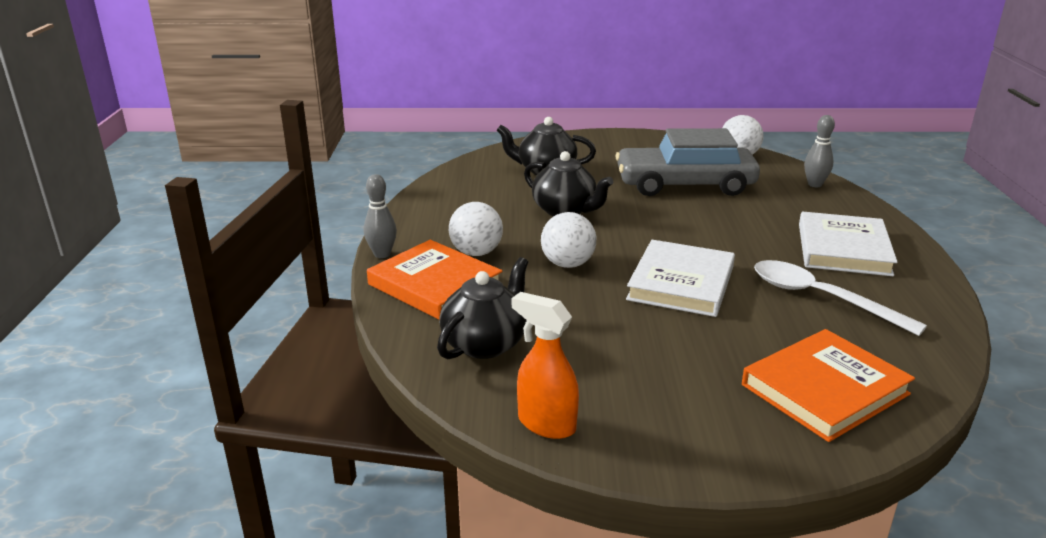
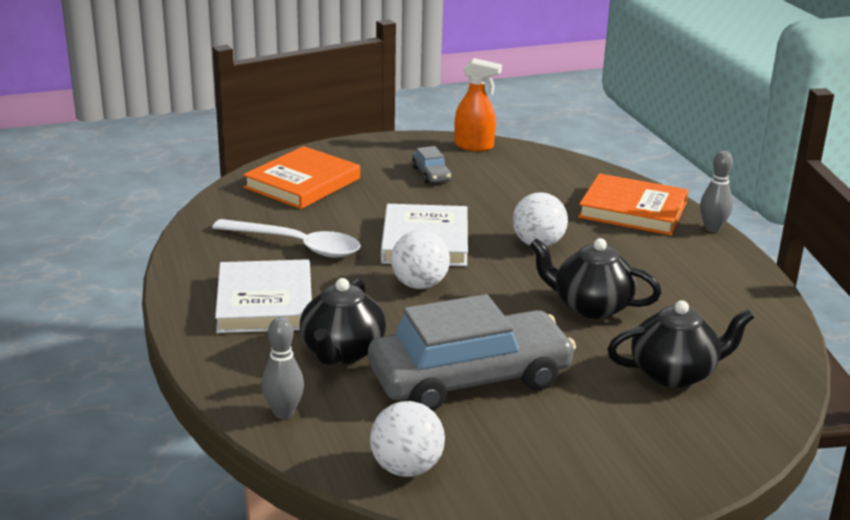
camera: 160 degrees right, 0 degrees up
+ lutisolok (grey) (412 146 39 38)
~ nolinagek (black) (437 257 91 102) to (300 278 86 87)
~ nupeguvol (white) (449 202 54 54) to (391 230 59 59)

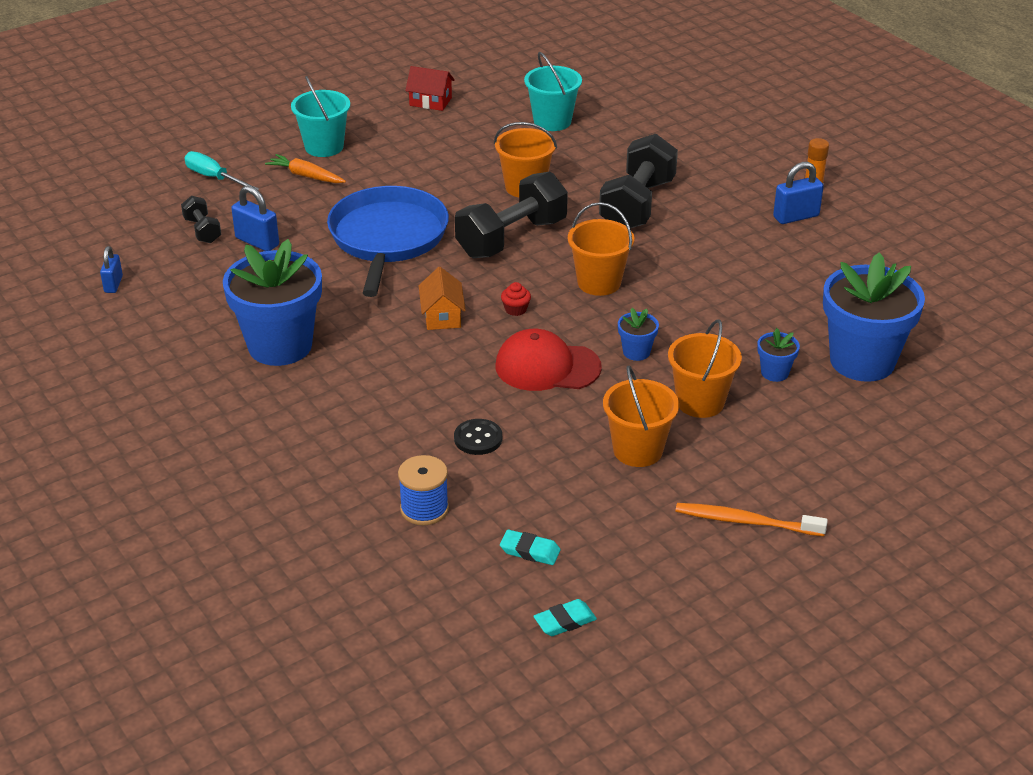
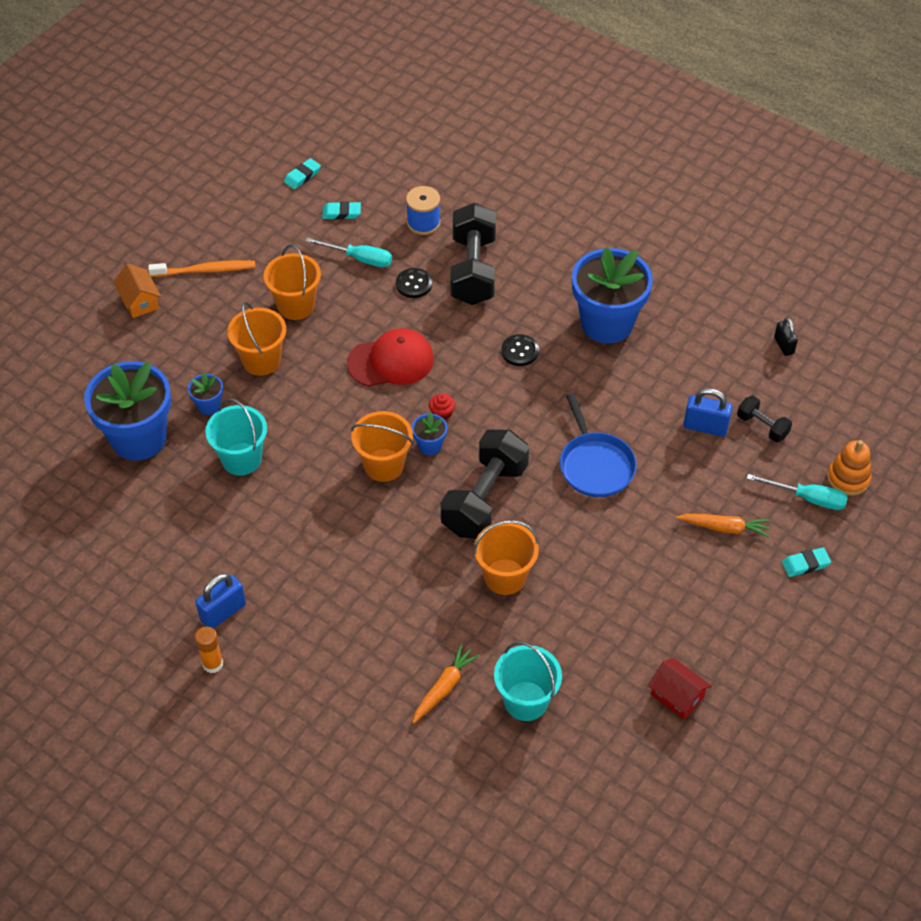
camera: 160 degrees right, 15 degrees up
+ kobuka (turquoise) (305 237 87 30)
+ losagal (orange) (412 644 67 79)
+ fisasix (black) (501 334 38 32)
+ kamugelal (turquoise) (782 547 49 30)
+ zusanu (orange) (827 440 45 56)
~ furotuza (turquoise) (291 76 59 81) to (205 398 62 78)
~ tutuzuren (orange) (419 267 47 63) to (113 264 48 54)
~ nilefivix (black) (599 134 79 94) to (450 203 46 102)
~ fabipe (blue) (618 308 41 53) to (412 412 35 43)
~ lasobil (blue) (100 246 23 47) to lasobil (black) (774 318 24 38)
~ tutuzuren (red) (405 66 50 45) = (648 658 63 62) 45 degrees clockwise
~ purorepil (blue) (327 186 122 111) = (560 393 77 104) x0.66

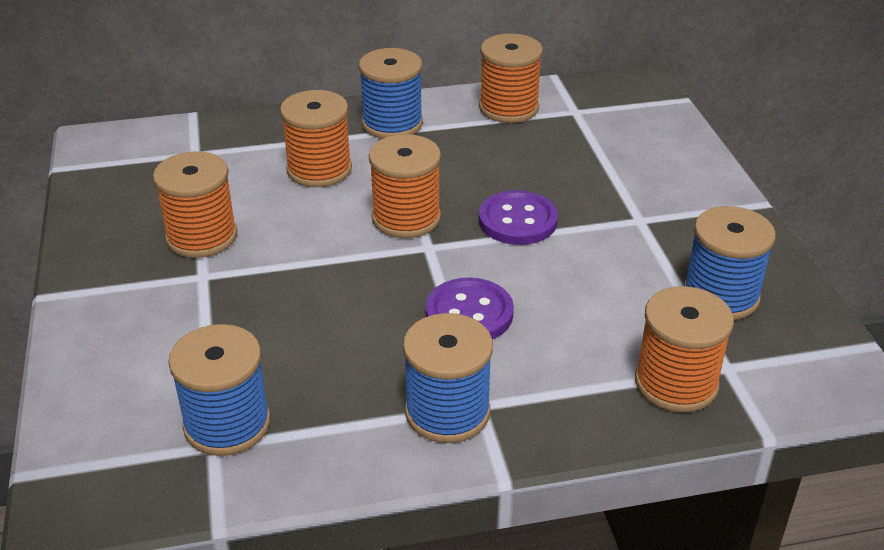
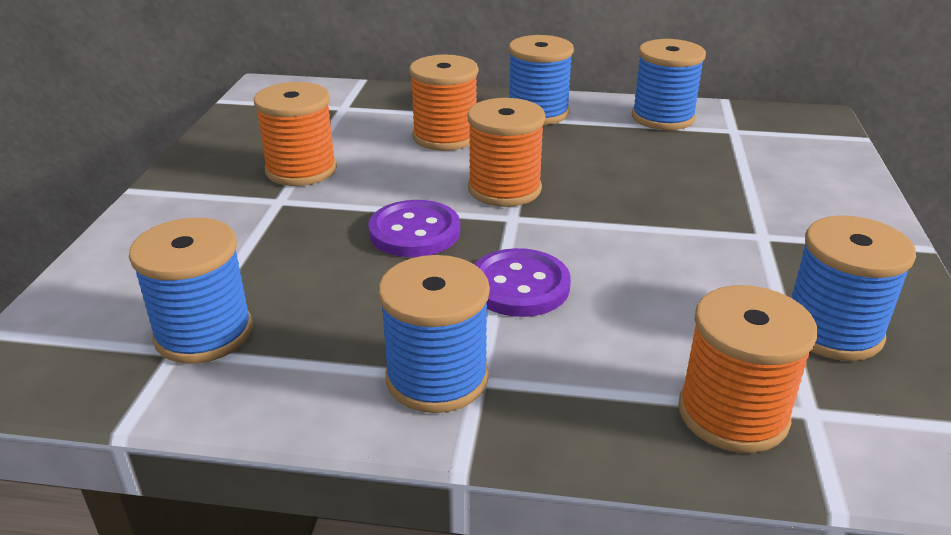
camera: 20 degrees right, 5 degrees down
~ fisasix (purple) (479 190 79 55) to (368 200 92 57)
~ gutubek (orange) (479 33 64 90) to gutubek (blue) (632 39 74 91)

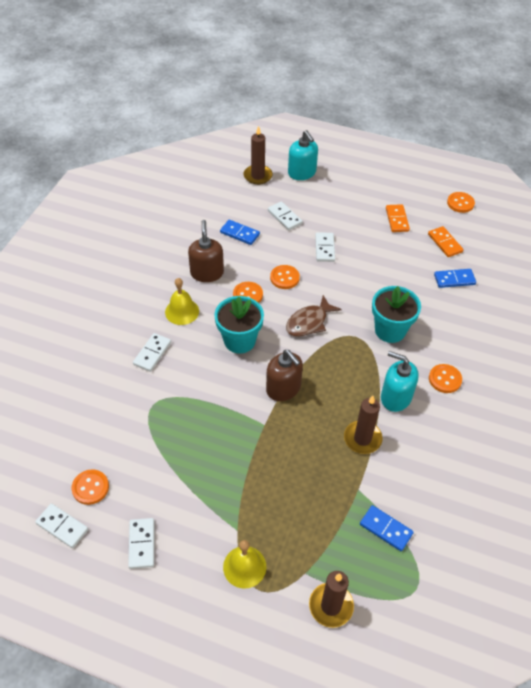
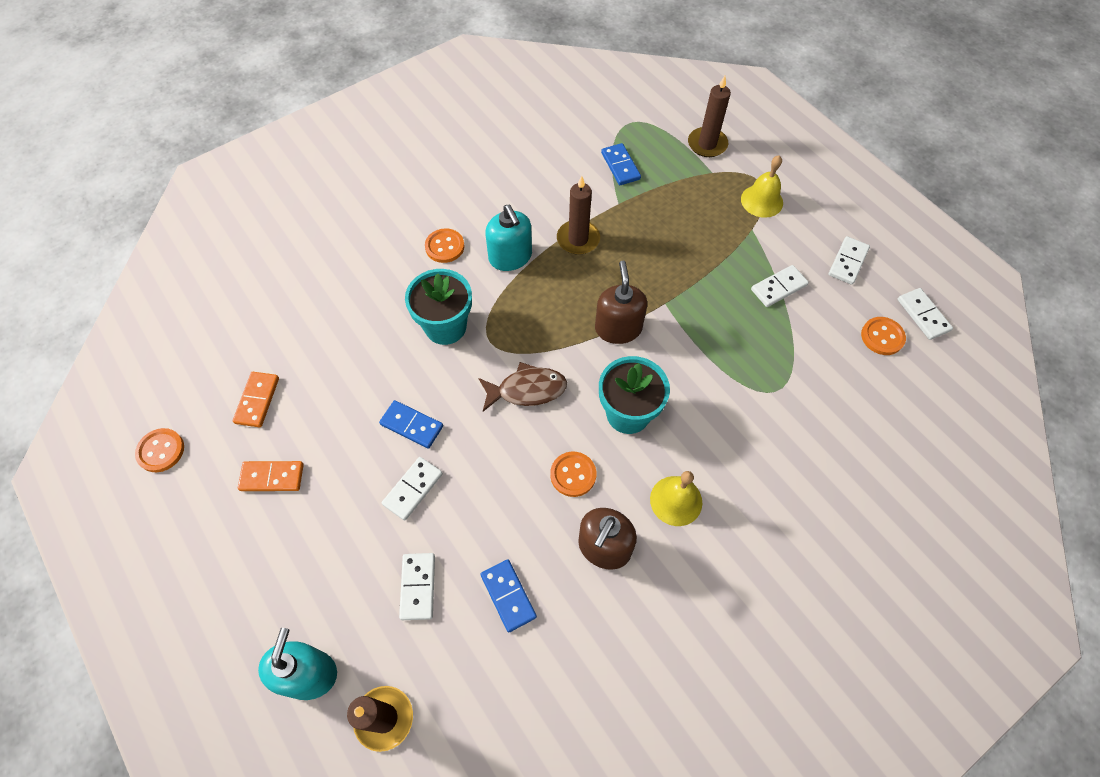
camera: 145 degrees left, 10 degrees up
- fisasix (orange) (270 265 30 24)
~ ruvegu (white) (133 333 38 39) to (751 265 58 42)
~ ruvegu (blue) (434 269 42 19) to (379 400 64 49)
~ ruvegu (orange) (386 204 24 28) = (238 461 66 30) 60 degrees clockwise

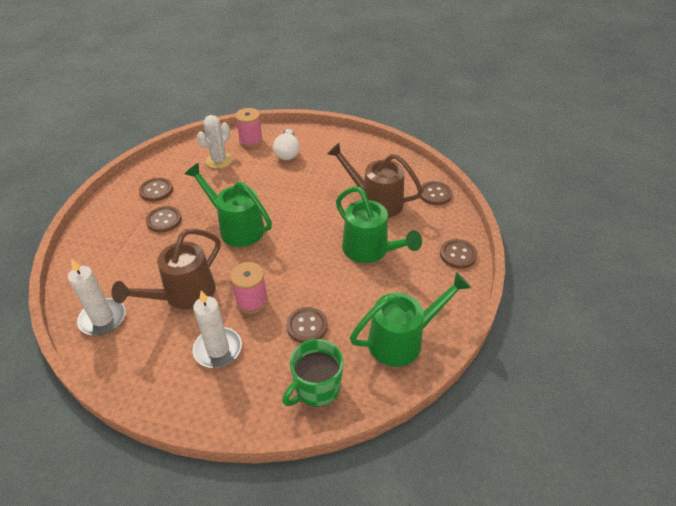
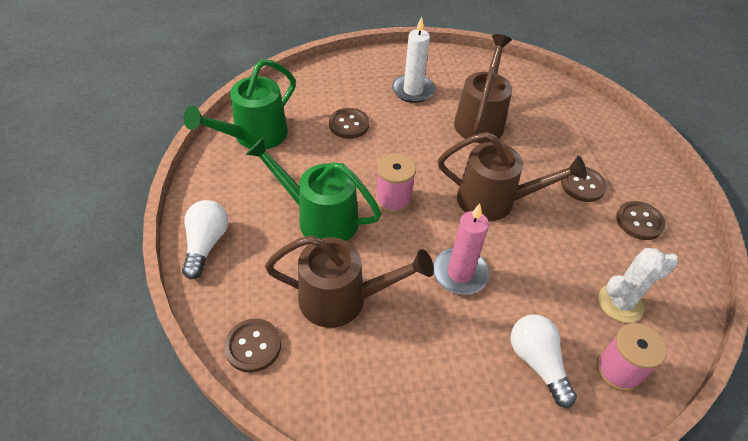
camera: 155 degrees right, 5 degrees up
- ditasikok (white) (68 258 57 77)
- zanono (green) (282 339 61 68)
+ ditasikok (pink) (433 204 56 91)
~ gutubek (pink) (230 262 38 52) to (376 153 40 60)
~ fisasix (brown) (440 239 37 30) to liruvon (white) (182 200 46 79)
~ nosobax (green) (185 163 87 84) to nosobax (brown) (438 132 149 89)
~ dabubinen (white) (197 115 36 54) = (598 248 80 75) 60 degrees clockwise

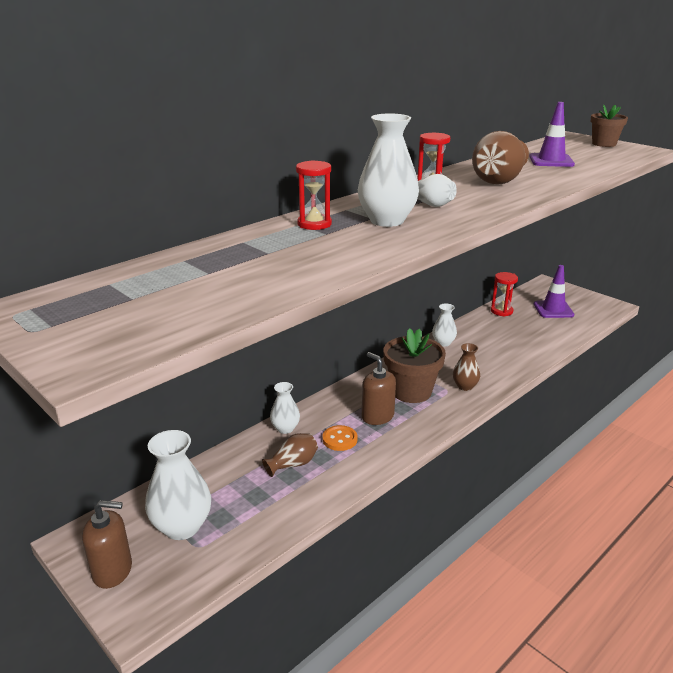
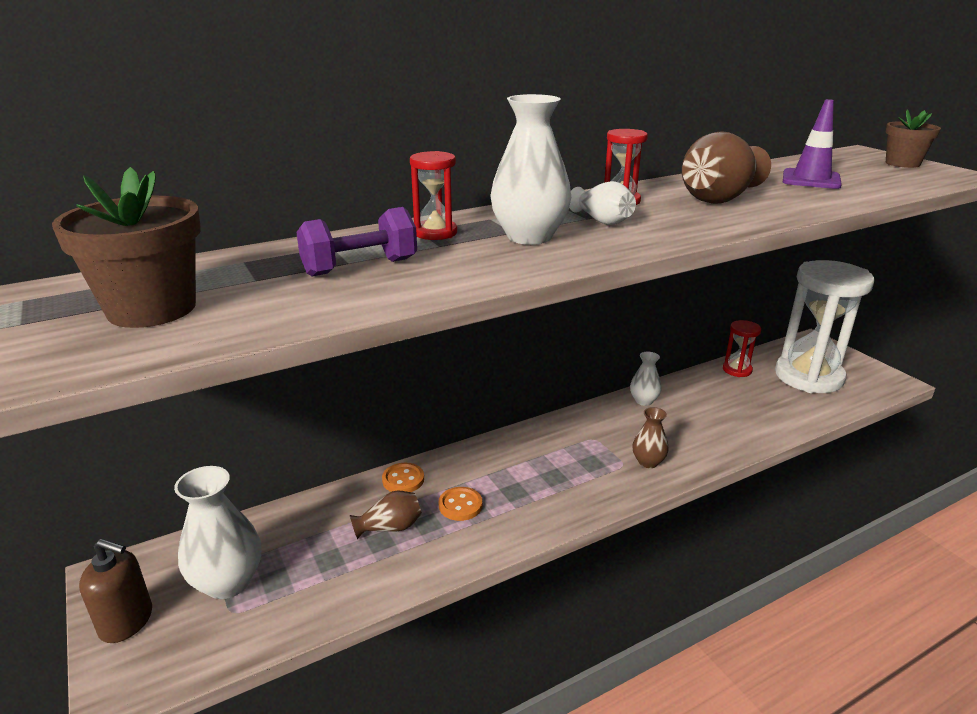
camera: 15 degrees right, 0 degrees up
- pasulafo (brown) (362 352 34 73)
+ nilefivix (purple) (296 207 121 69)
~ fabipe (brown) (383 328 63 75) to (52 167 149 161)
~ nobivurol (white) (270 382 30 52) to fisasix (orange) (382 463 42 29)
~ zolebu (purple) (534 265 40 53) to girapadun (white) (775 260 99 133)

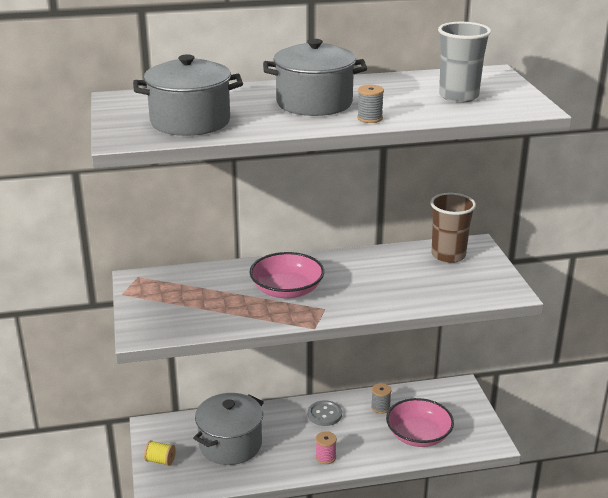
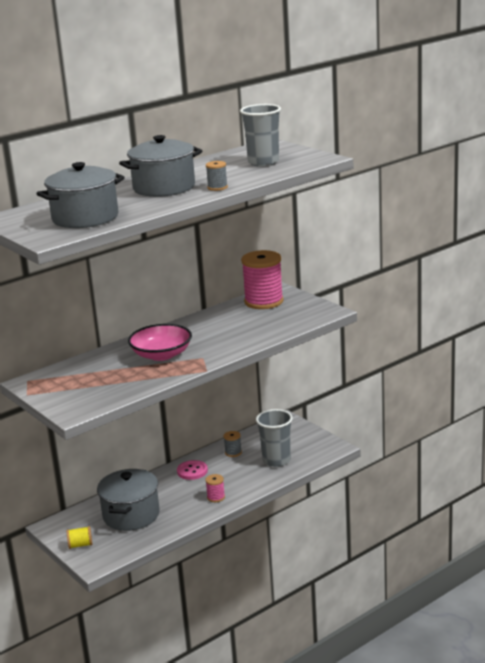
camera: 25 degrees left, 5 degrees down
~ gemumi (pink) (386 398 68 49) to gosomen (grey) (256 409 37 58)
~ gosomen (brown) (430 193 46 70) to gutubek (pink) (241 250 43 59)
~ fisasix (grey) (308 400 34 26) to fisasix (pink) (177 460 31 20)

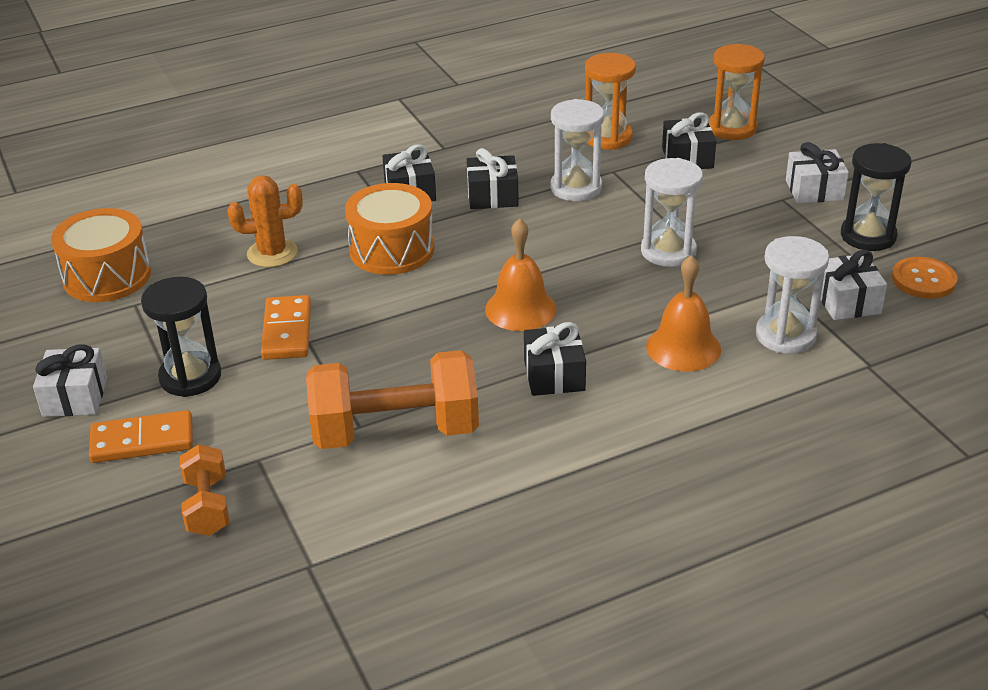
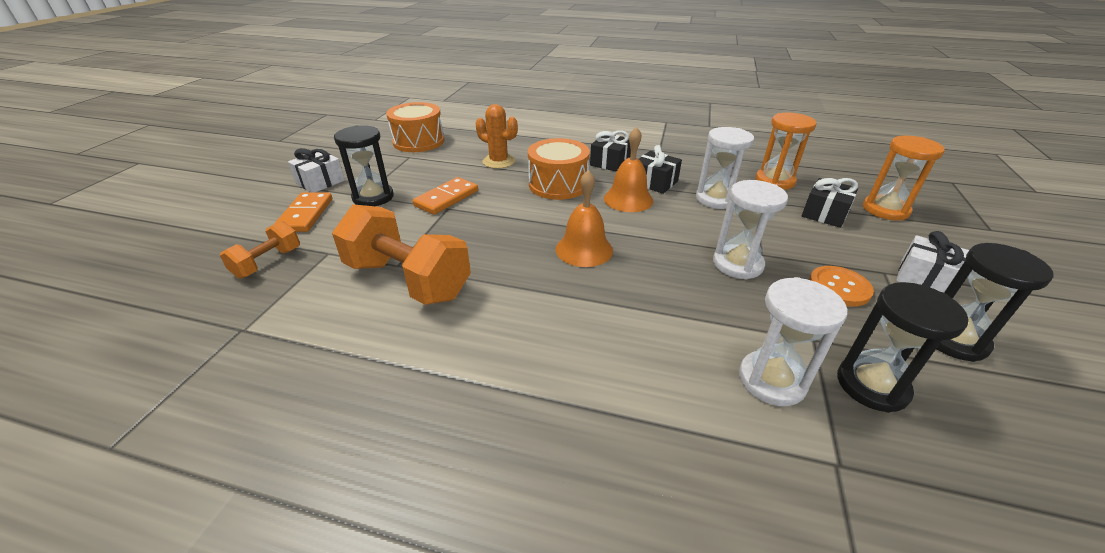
camera: 40 degrees right, 0 degrees up
- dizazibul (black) (524 322 62 74)
~ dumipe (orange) (646 255 75 117) to (604 127 49 85)
~ fisasix (orange) (892 257 65 42) to (809 266 65 41)
~ dizazibul (white) (820 250 67 70) to girapadun (black) (837 282 132 131)
~ ruvegu (orange) (89 410 104 53) = (274 192 58 40) 60 degrees clockwise

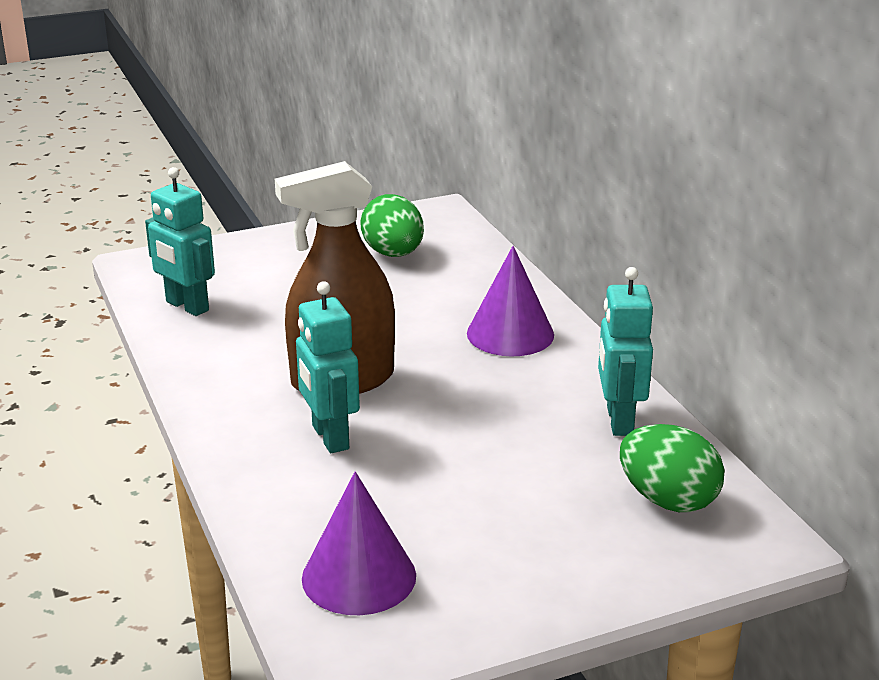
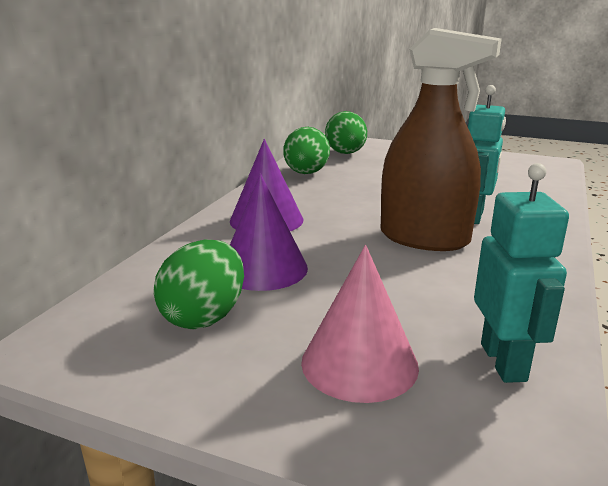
camera: 135 degrees left, 5 degrees down
+ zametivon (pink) (301 245 118 158)
~ zametivon (purple) (302 472 114 143) to (230 174 78 117)
~ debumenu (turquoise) (598 267 55 169) to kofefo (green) (284 127 46 47)

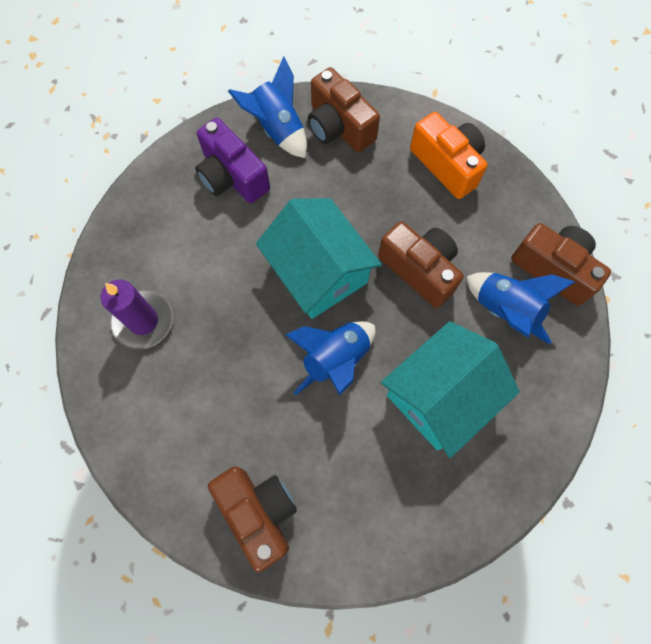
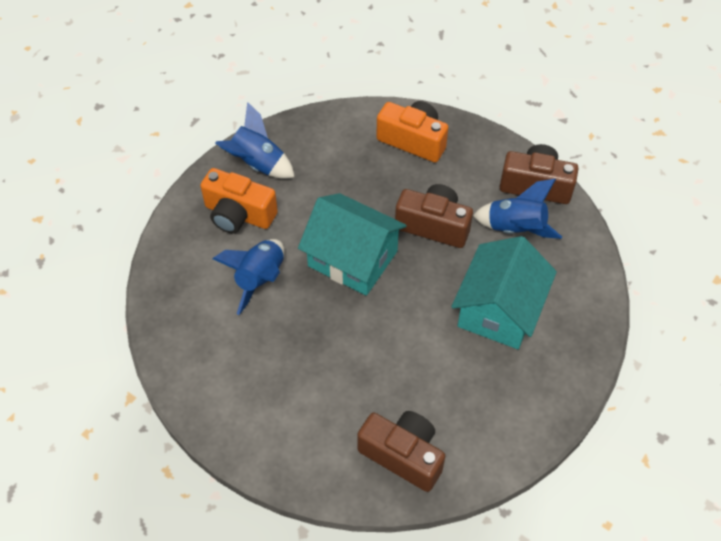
camera: 25 degrees left, 15 degrees down
- ditasikok (purple) (101 280 72 70)
- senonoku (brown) (308 67 72 85)
~ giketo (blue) (286 321 89 75) to (213 239 71 76)
~ senonoku (purple) (195 118 75 85) to senonoku (orange) (200 168 78 65)

